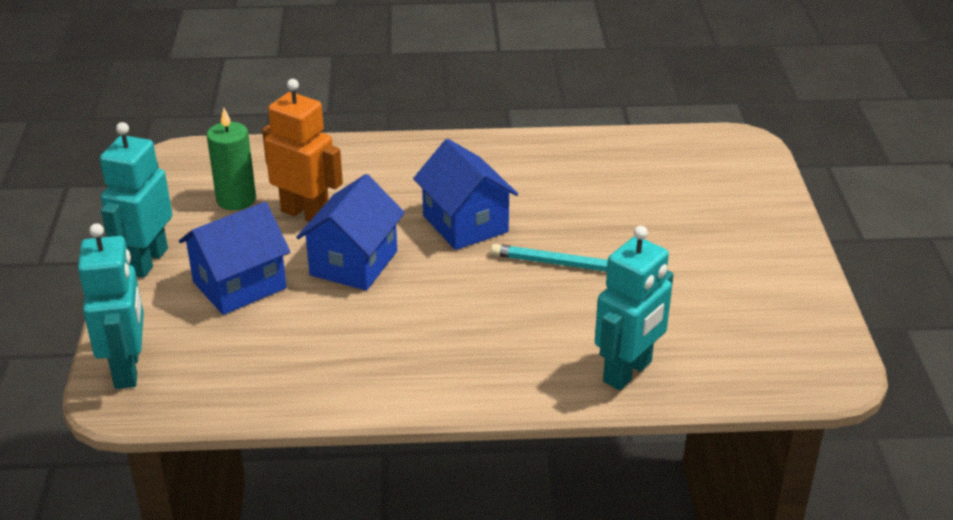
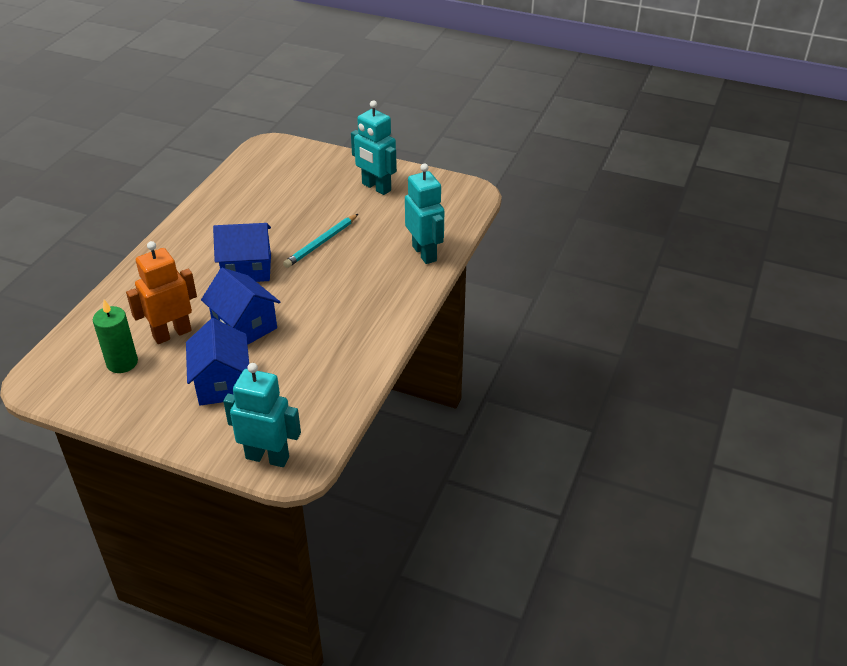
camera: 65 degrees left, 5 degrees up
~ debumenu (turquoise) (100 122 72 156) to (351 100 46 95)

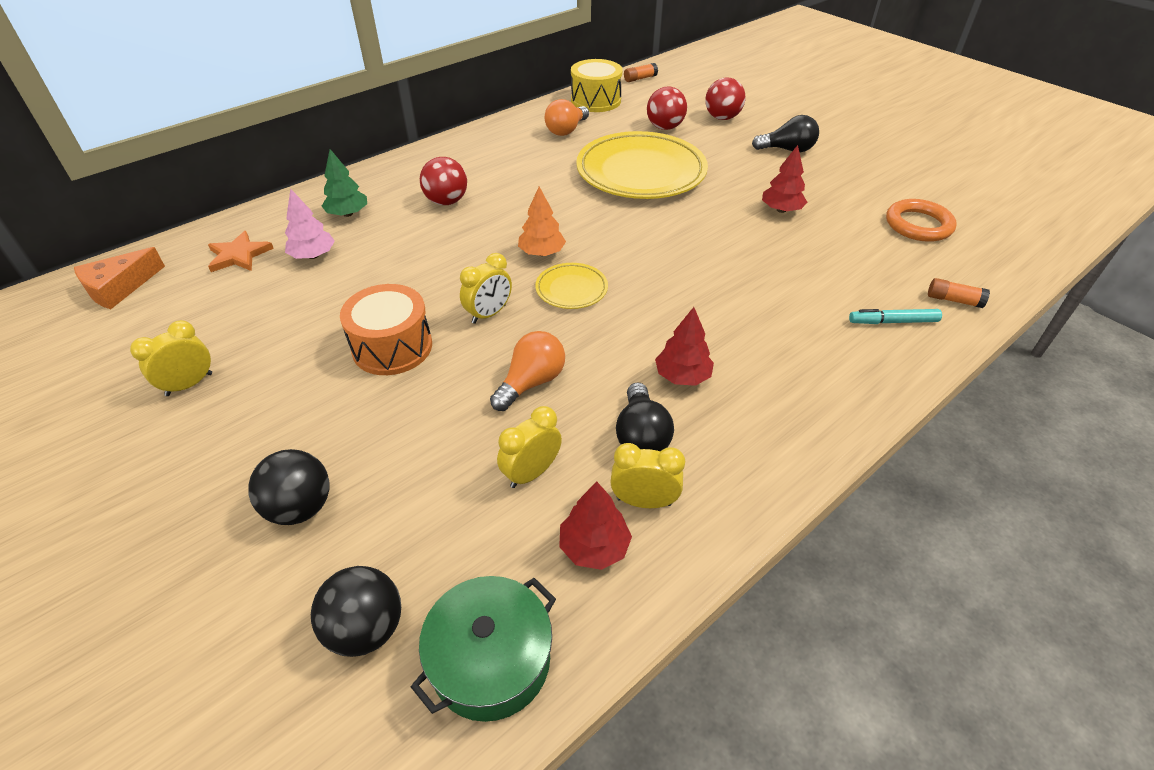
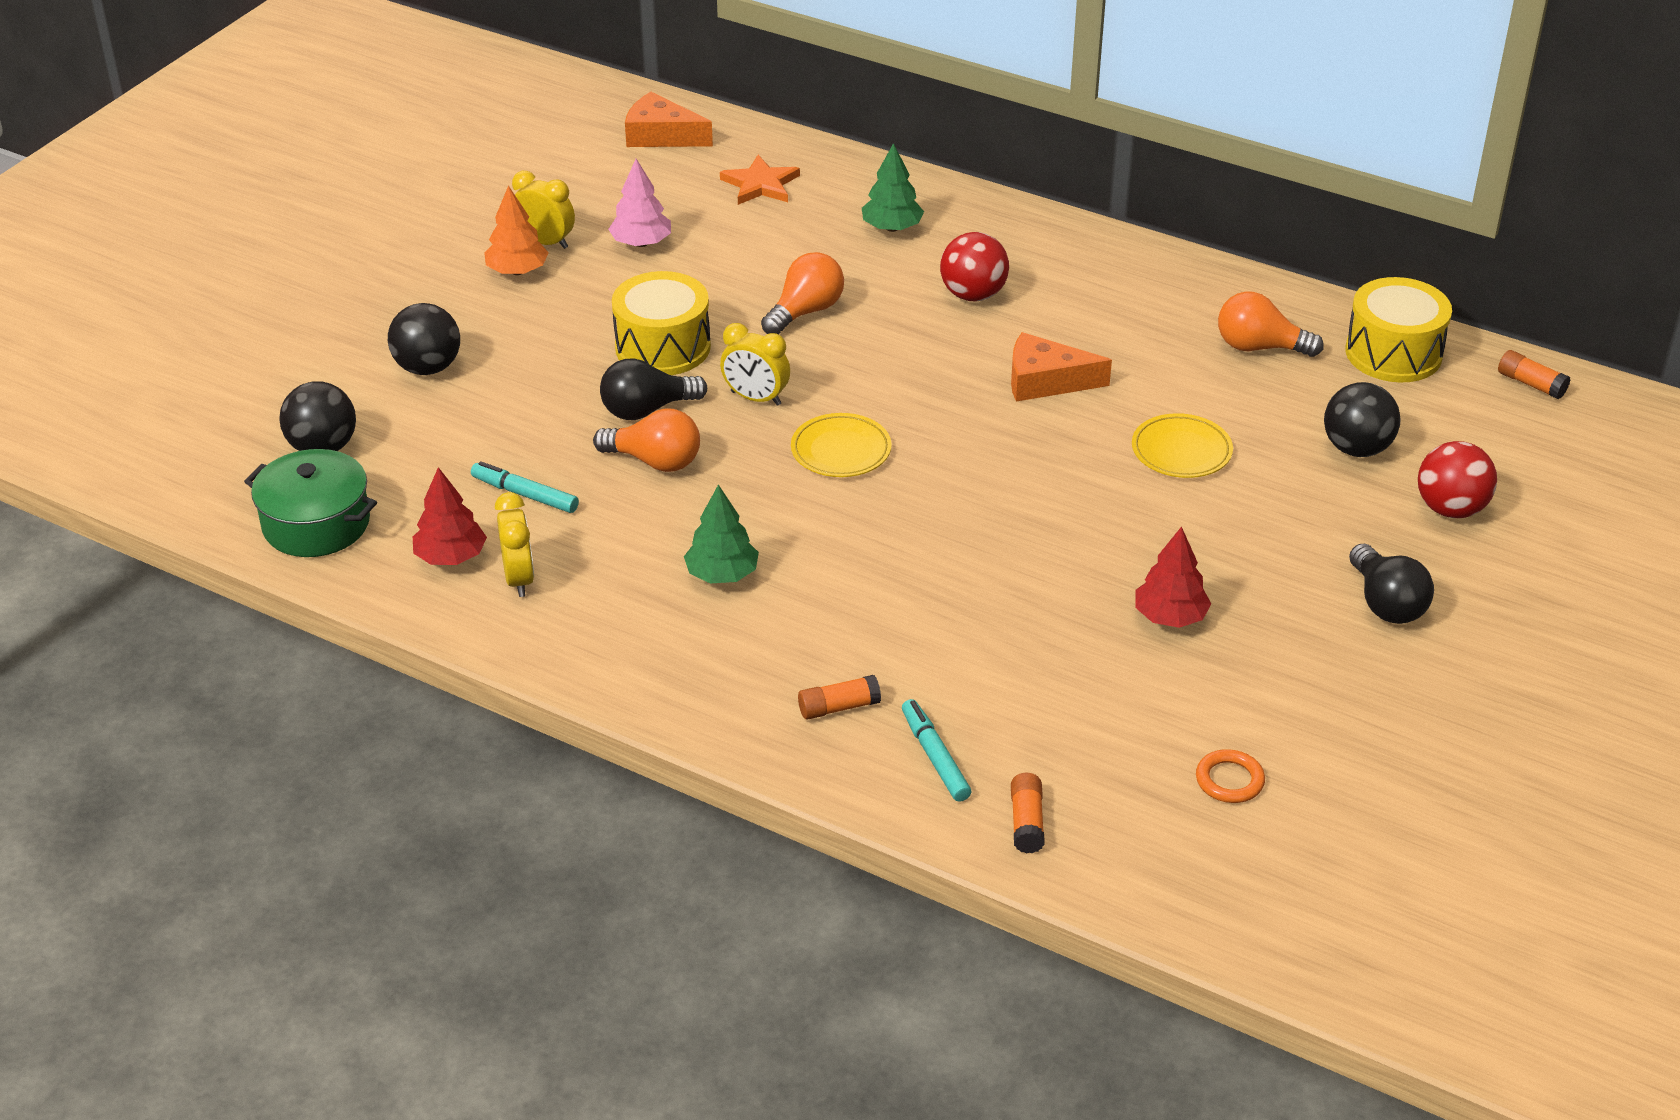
camera: 70 degrees right, 5 degrees down
+ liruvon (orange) (761 252 83 82)
+ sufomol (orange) (798 675 83 45)
+ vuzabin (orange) (1011 332 101 70)
~ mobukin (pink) (285 188 50 71) to (608 159 63 88)
~ mobukin (orange) (518 187 48 69) to (484 185 65 90)
~ liruvon (black) (616 382 58 70) to (600 358 107 62)
~ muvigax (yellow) (497 406 65 82) to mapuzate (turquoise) (471 461 108 52)
~ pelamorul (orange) (340 284 92 91) to pelamorul (yellow) (612 271 99 104)
~ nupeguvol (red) (647 86 40 44) to nupeguvol (black) (1324 382 77 75)
~ mobukin (red) (655 307 59 79) to mobukin (green) (684 485 75 98)
~ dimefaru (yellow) (576 131 132 68) = (1132 413 101 65) x0.45
~ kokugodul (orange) (886 199 71 43) = (1196 749 69 54) x0.58

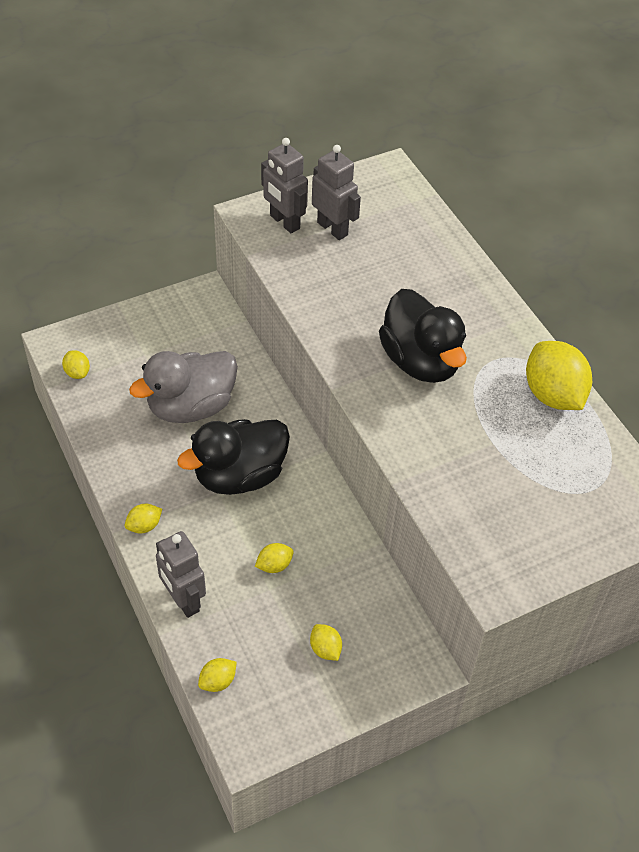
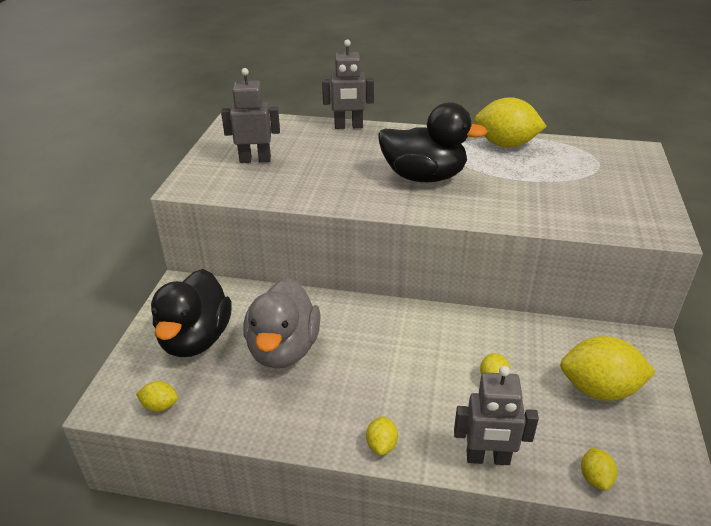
camera: 50 degrees left, 15 degrees down
~ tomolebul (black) (177 419 113 76) to (151 269 81 88)
~ debumenu (grey) (261 138 47 95) to (322 39 52 90)
~ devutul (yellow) (310 624 32 37) = (560 336 96 65) x2.12

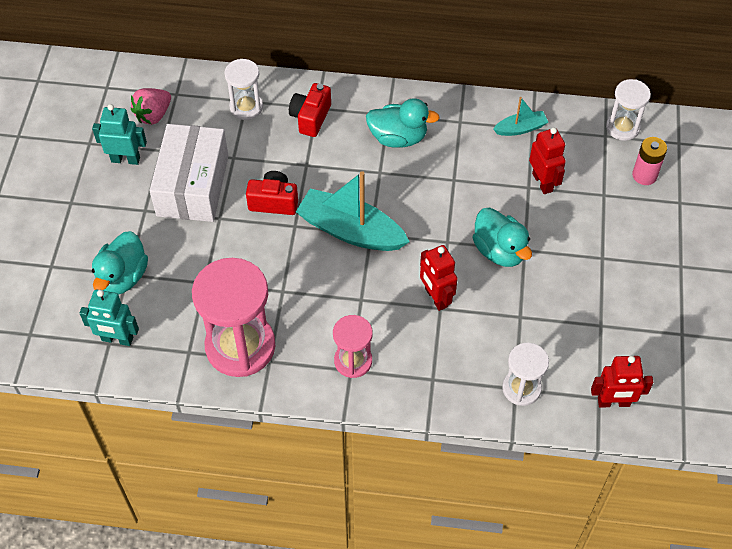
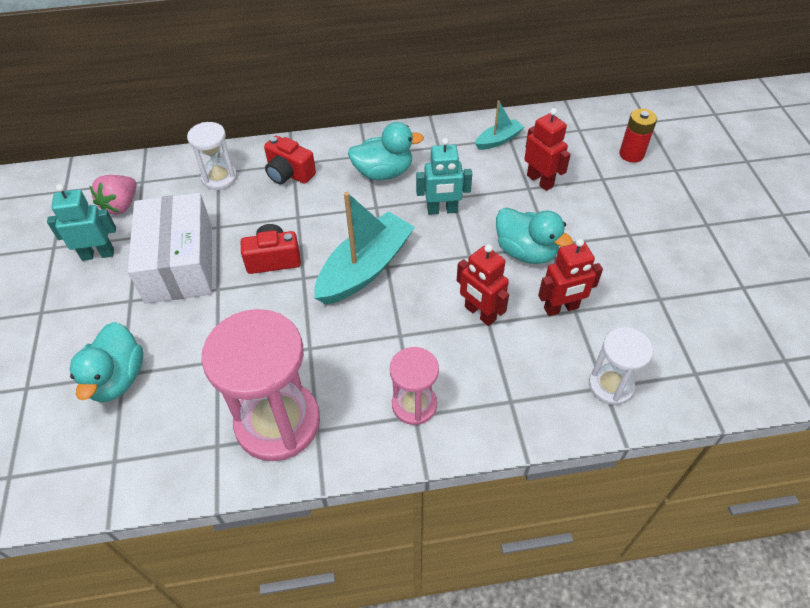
camera: 15 degrees left, 5 degrees down
- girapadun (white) (606 79 45 62)
~ debumenu (turquoise) (79 289 60 57) to (416 138 56 77)
~ debumenu (red) (591 356 62 51) to (538 239 65 77)
~ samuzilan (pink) (632 137 35 48) to samuzilan (red) (619 109 38 54)
~ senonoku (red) (289 83 42 54) = (264 136 52 48) 60 degrees counterclockwise
~ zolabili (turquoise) (296 171 114 80) = (314 192 101 113) 120 degrees clockwise

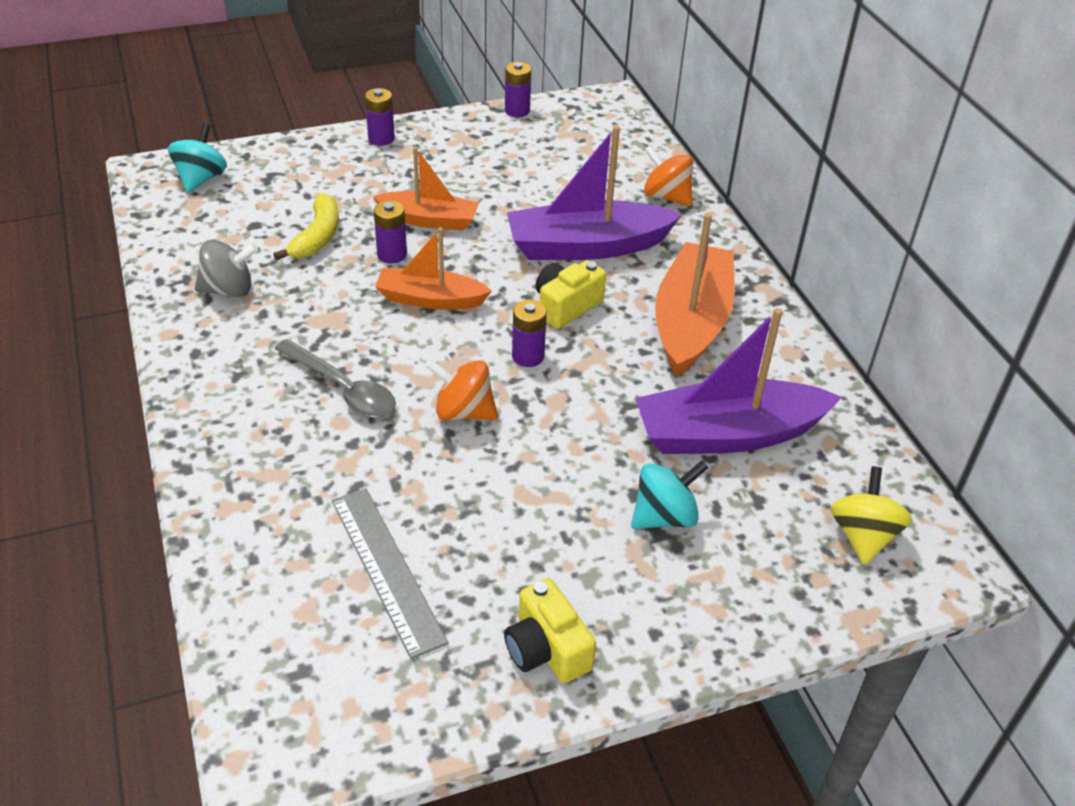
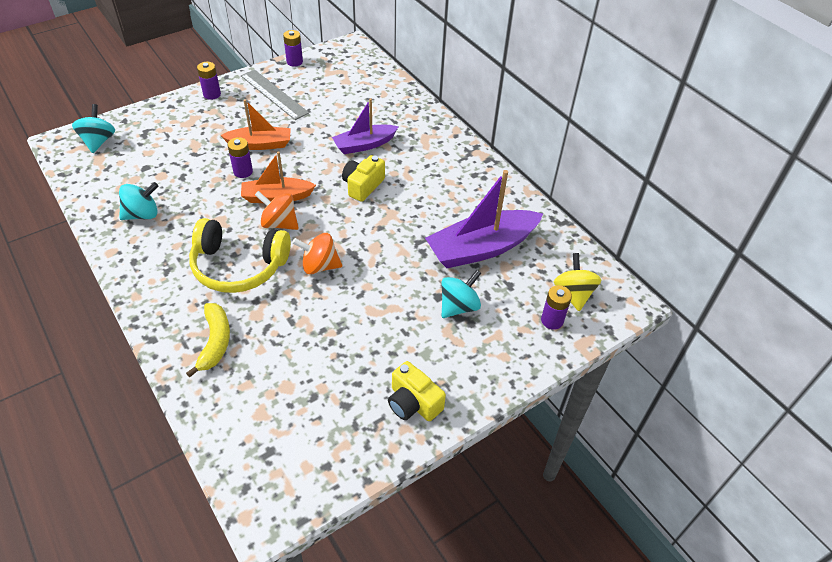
camera: 15 degrees left, 5 degrees up
- zolabili (orange) (655 213 79 164)
~ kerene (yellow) (273 193 66 67) to (186 303 44 74)
~ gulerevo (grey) (332 488 116 171) to (241 69 68 51)
~ samuzilan (purple) (512 300 35 67) to (541 285 31 45)
~ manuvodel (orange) (644 145 49 61) to (255 191 44 39)
~ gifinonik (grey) (274 339 122 79) to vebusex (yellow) (189 218 102 75)
~ manuvodel (grey) (194 240 64 57) to manuvodel (turquoise) (119 182 39 38)
~ zolabili (purple) (507 126 176 134) = (332 98 67 56) x0.62

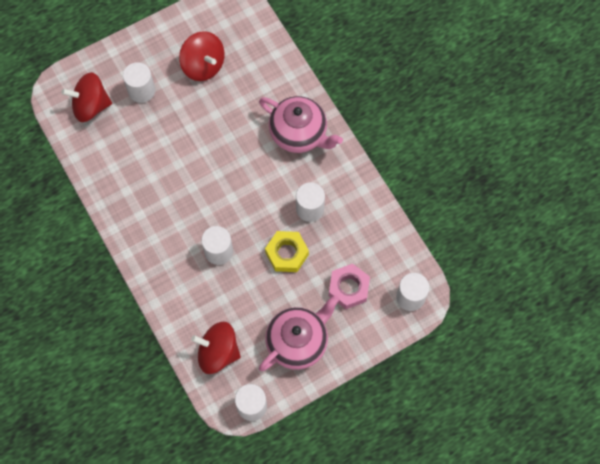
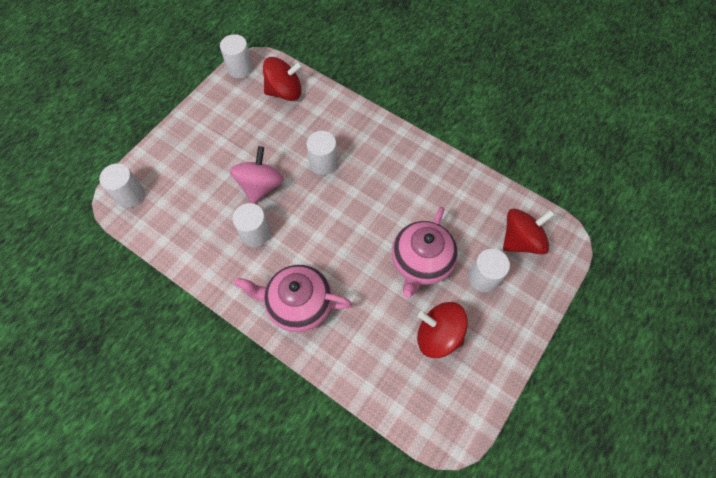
camera: 155 degrees right, 5 degrees down
- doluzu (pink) (329 263 41 46)
~ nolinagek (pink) (259 295 80 76) to (392 207 66 90)
~ doluzu (yellow) (265 231 44 41) to manuvodel (pink) (230 146 54 58)

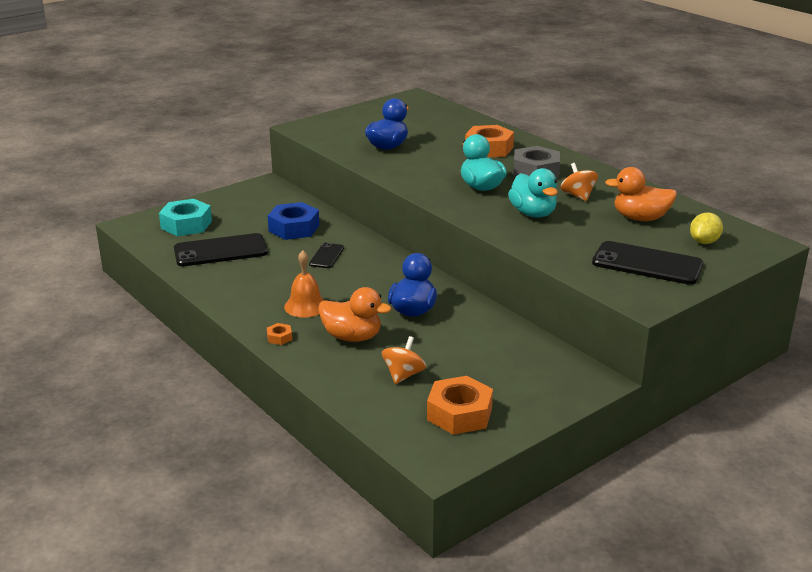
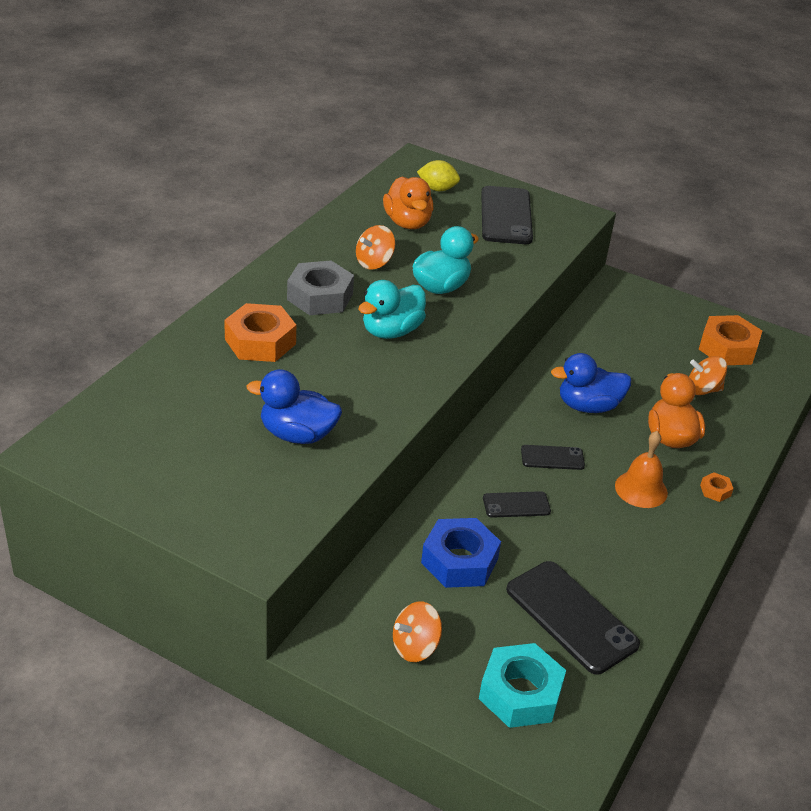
camera: 115 degrees left, 10 degrees up
+ manuvodel (orange) (393 601 49 61)
+ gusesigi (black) (521 445 64 25)

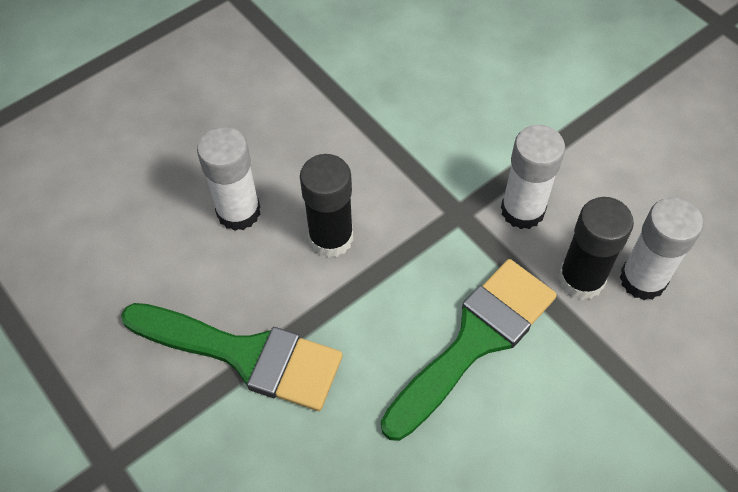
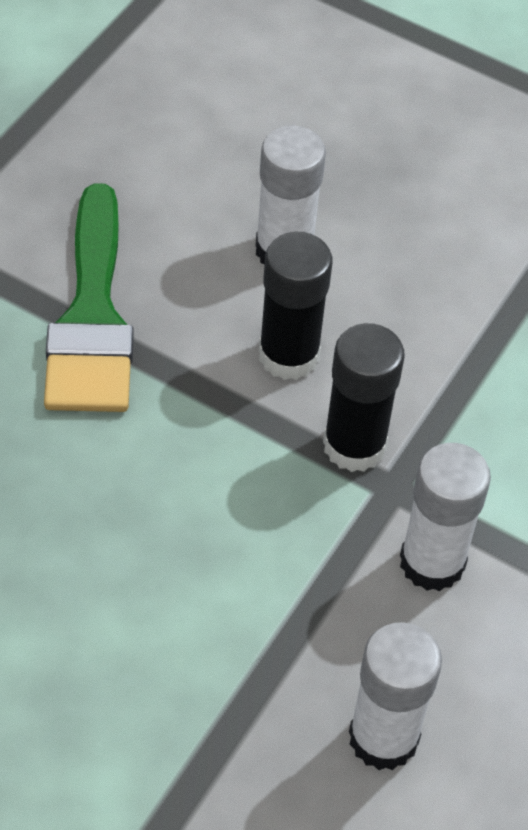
camera: 65 degrees right, 5 degrees down
- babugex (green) (381 259 176 182)
~ sufomol (black) (558 197 76 103) to (323 323 82 149)

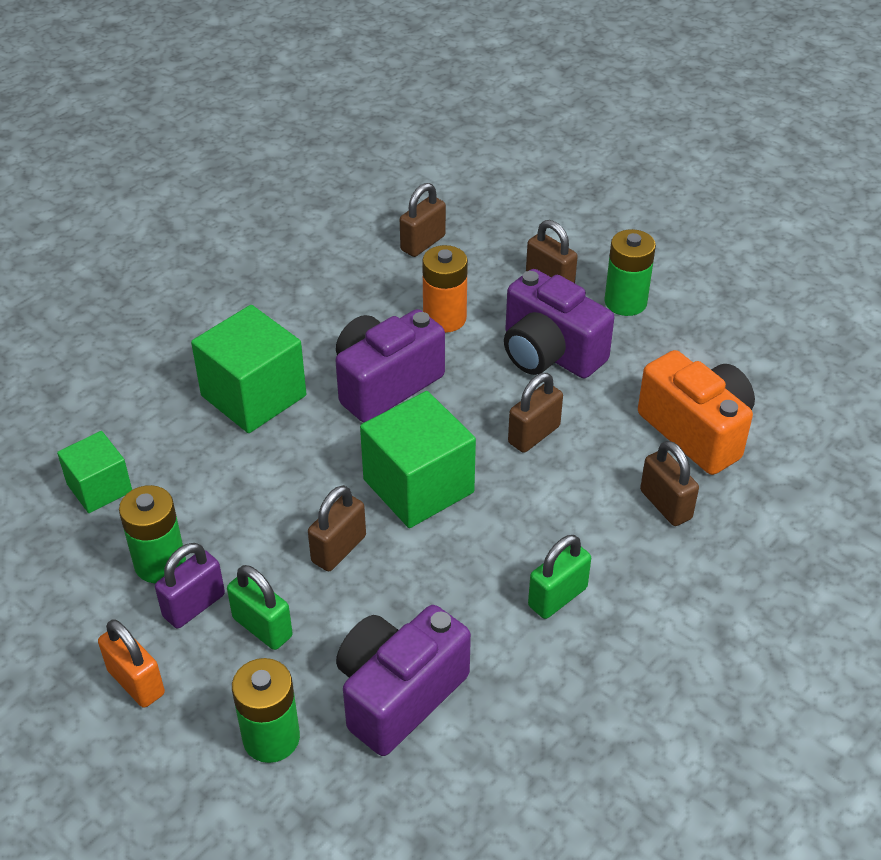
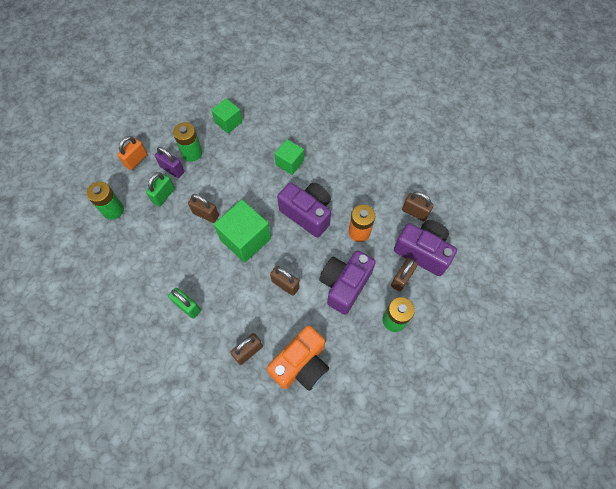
camera: 80 degrees right, 20 degrees up
~ senonoku (purple) (336 605 135 151) to (394 220 63 56)
~ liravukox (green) (191 305 115 128) = (275 139 29 36) x0.60

